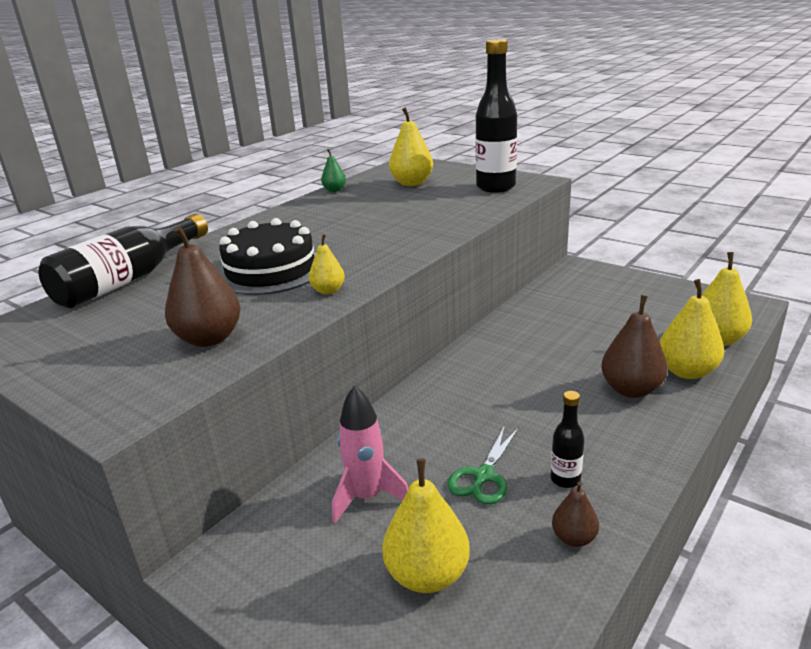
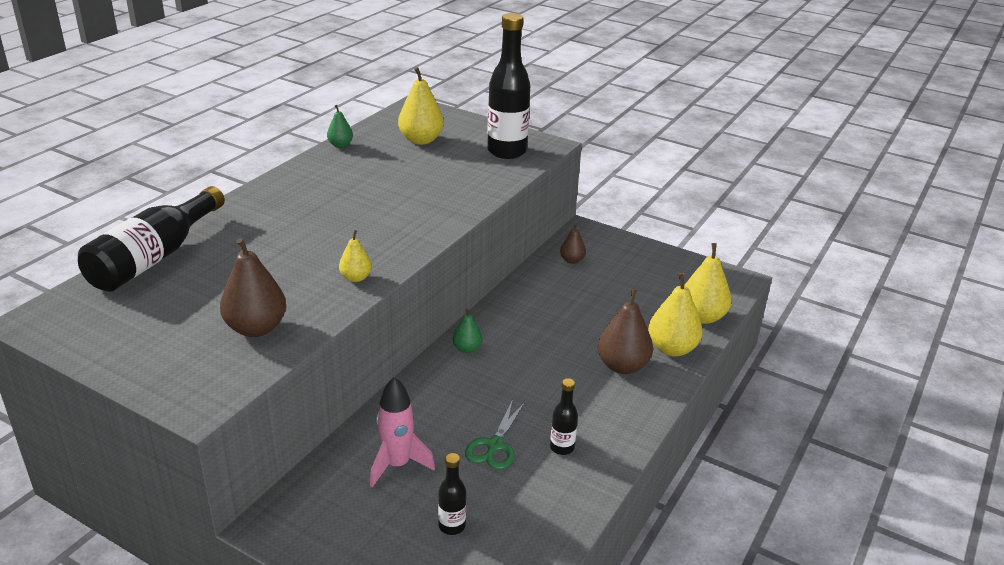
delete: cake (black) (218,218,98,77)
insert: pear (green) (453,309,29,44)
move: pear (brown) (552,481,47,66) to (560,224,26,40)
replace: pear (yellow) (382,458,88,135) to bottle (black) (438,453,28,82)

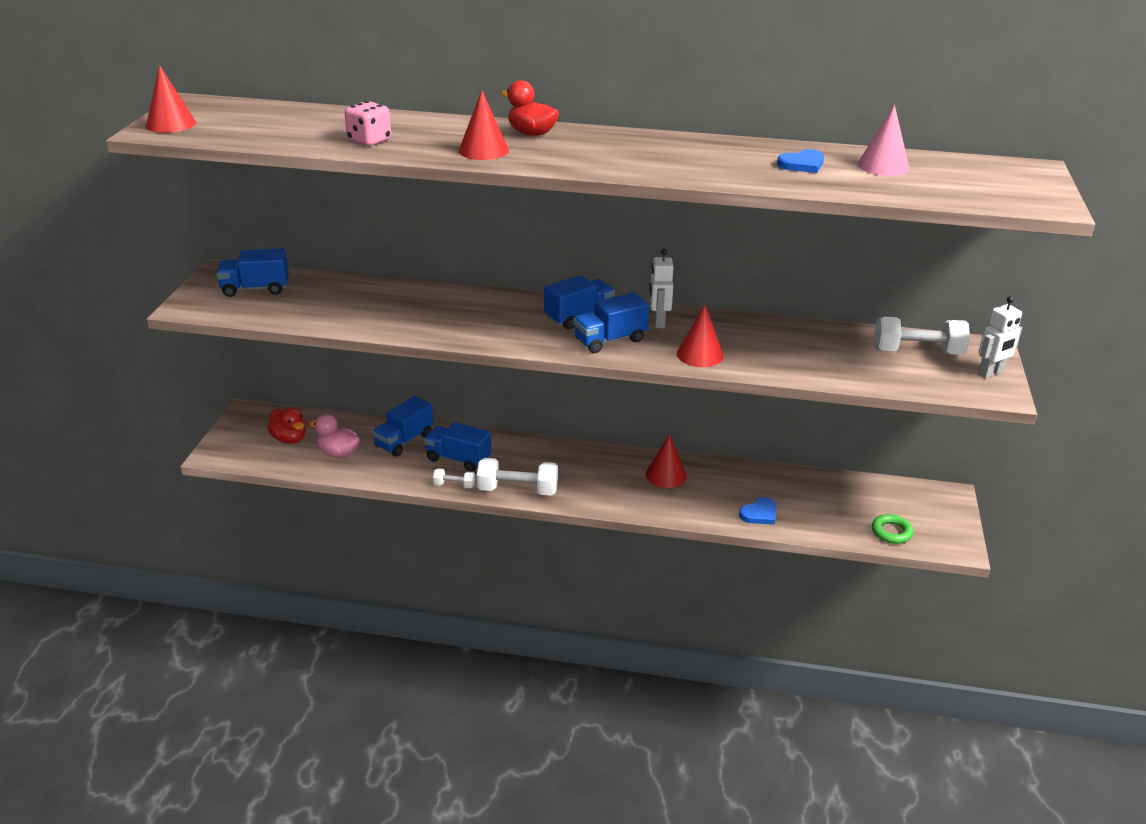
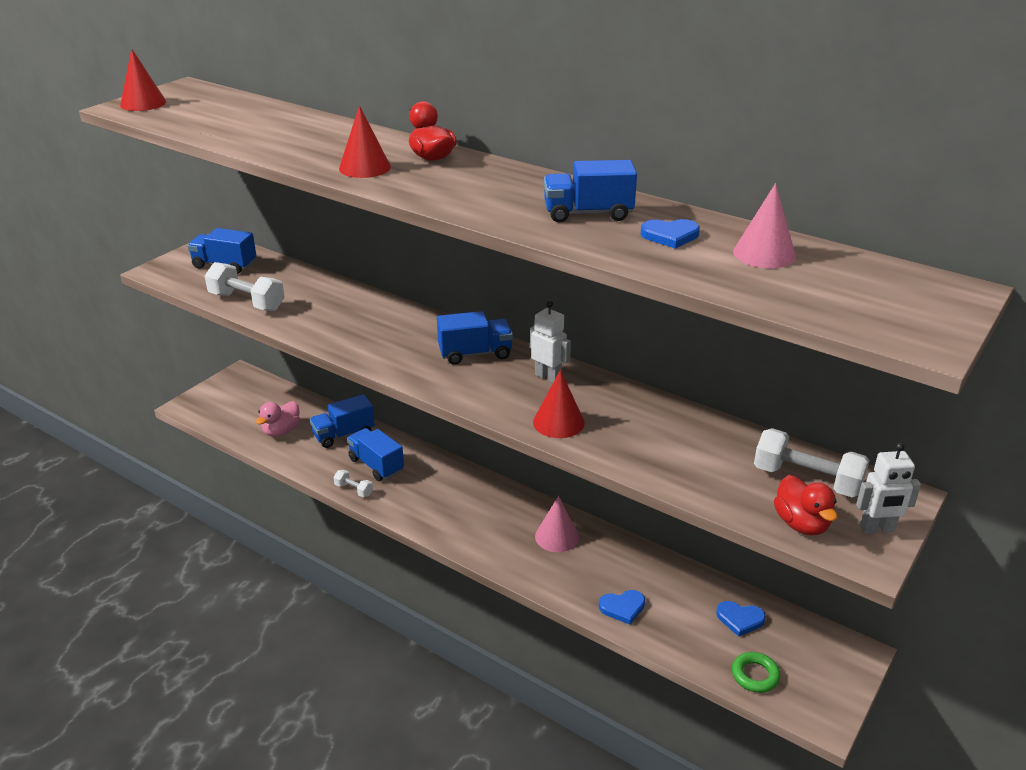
delete: dice (pink) (345,101,46,45)
insert: heart (blue) (716,601,50,36)
move: truck (blue) (573,292,76,61) to (544,160,93,63); duck (red) (267,407,39,37) to (774,475,63,60); dumbbell (white) (477,458,81,38) to (205,262,80,49)
recolor: cone (red) (646,434,41,54) to cone (pink) (535,496,44,56)
rotate: robot (white) (650,249,24,79) = (530,301,41,82) 105 degrees clockwise; duck (pink) (309,414,51,44) = (256,401,44,36) 105 degrees counterclockwise

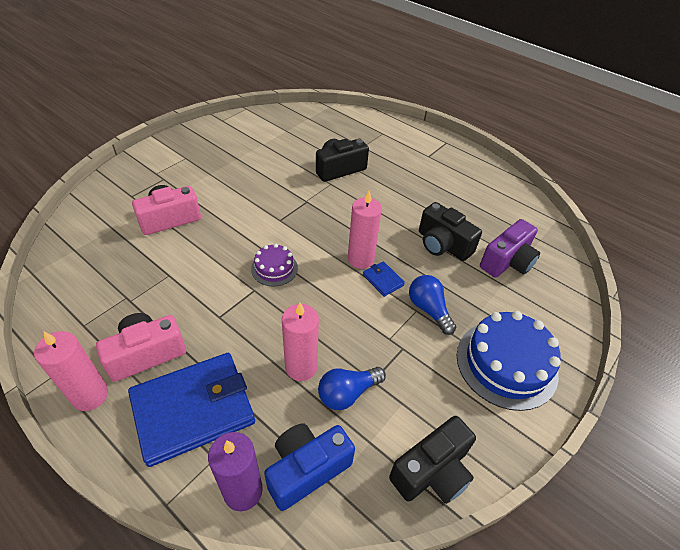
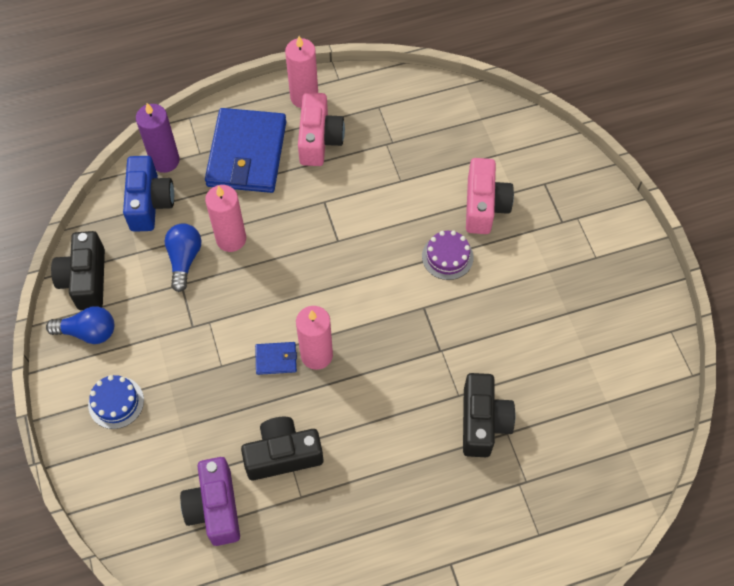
move: cake (purple) (251,244,47,42) to (422,230,52,50); light bulb (blue) (409,275,47,60) to (46,306,68,38)
resize: cake (blue) (457,311,104,100) = (88,375,56,54) x0.53

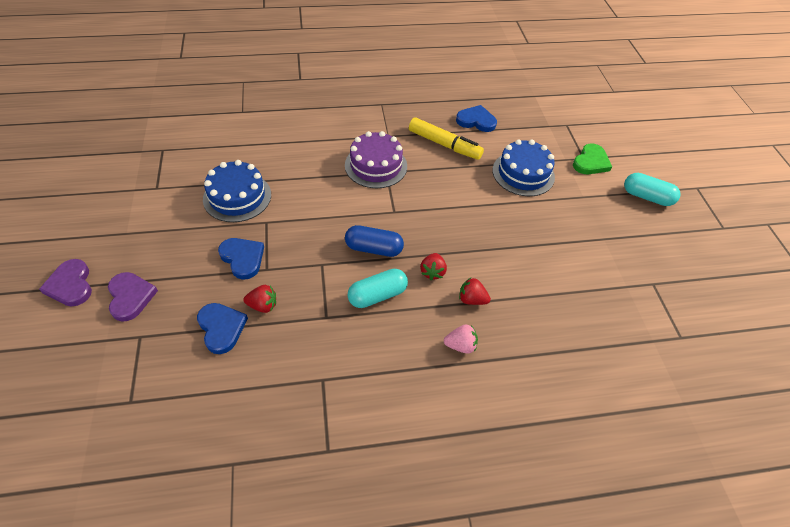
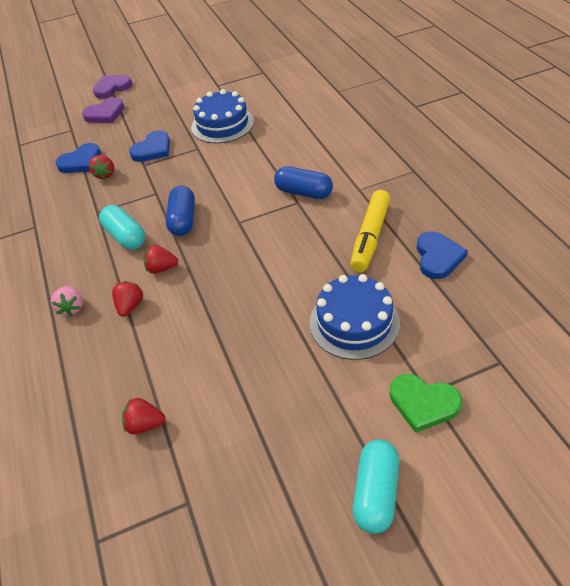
insert: strawberry (red) (122,398,43,36)
replace: cake (purple) (345,131,62,57) to capsule (blue) (274,166,59,33)

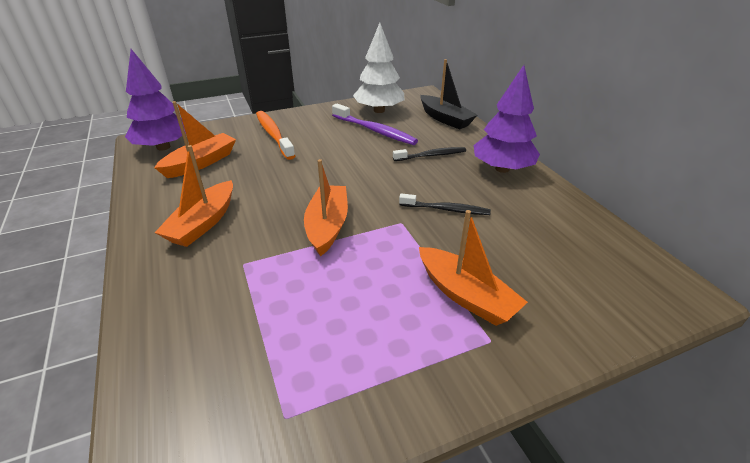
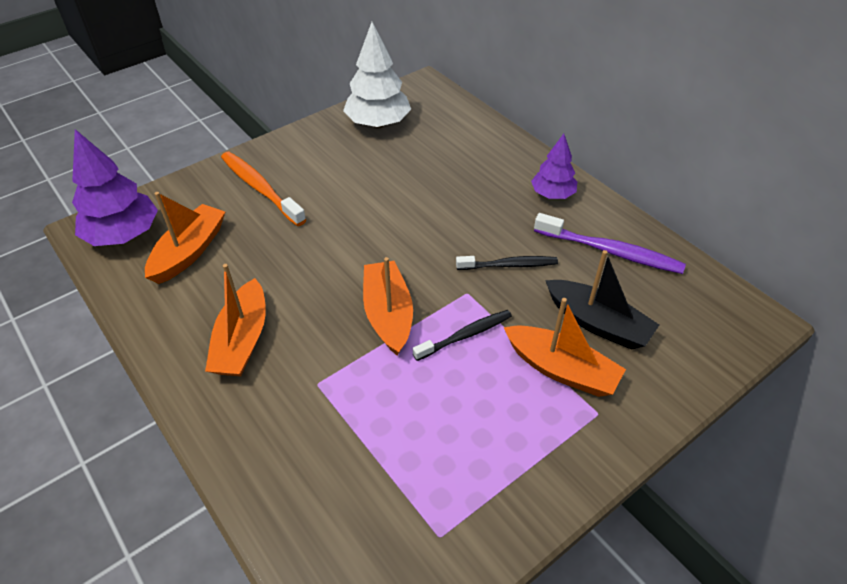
move: boat (black) (420,59,57,71) to (545,250,114,100); toothbrush (purple) (332,104,86,41) to (534,213,152,61); toothbrush (black) (393,147,73,14) to (413,310,99,51)
resize: tree (purple) (474,65,66,108) = (531,134,46,65) x0.62

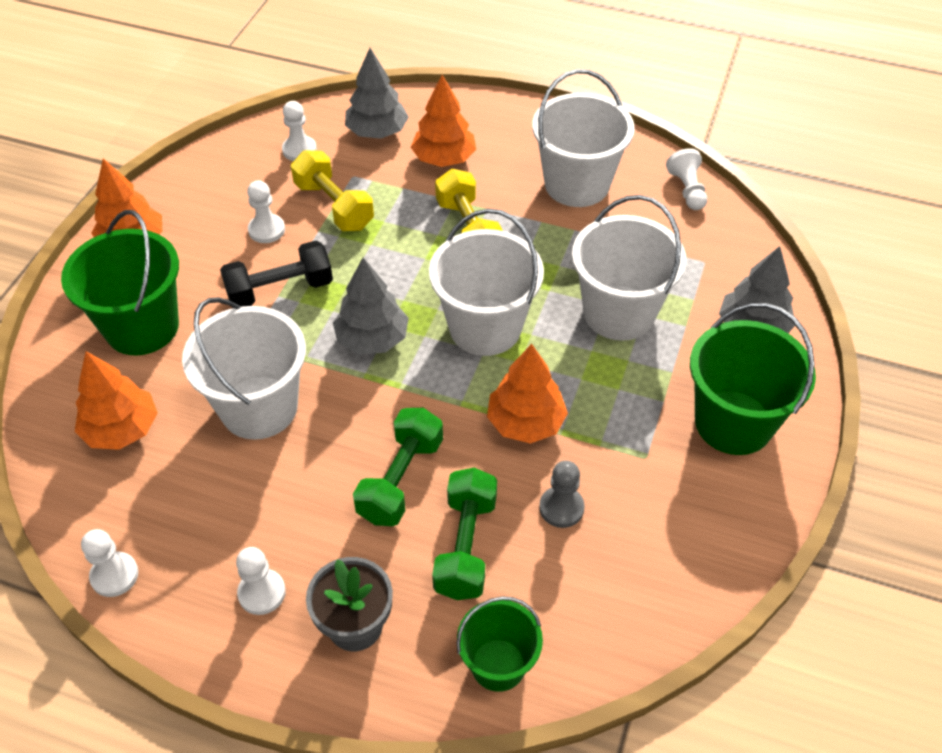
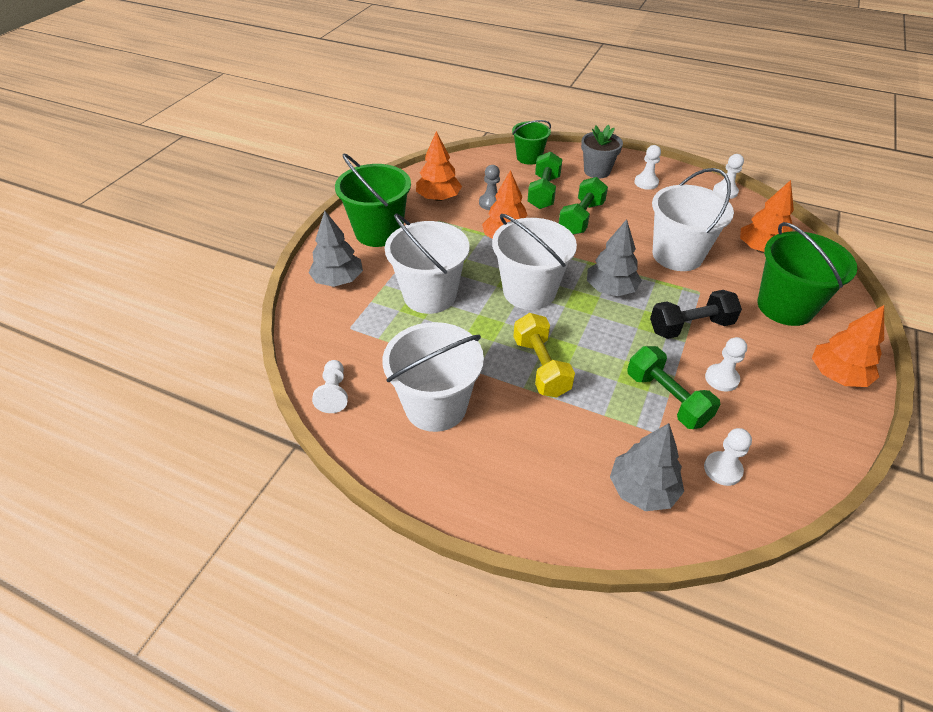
move: tree (orange) (411,75,65,92) to (416,131,46,70)
recolor: dumbbell (yellow) (291,150,83,81) to dumbbell (green) (627,346,93,83)

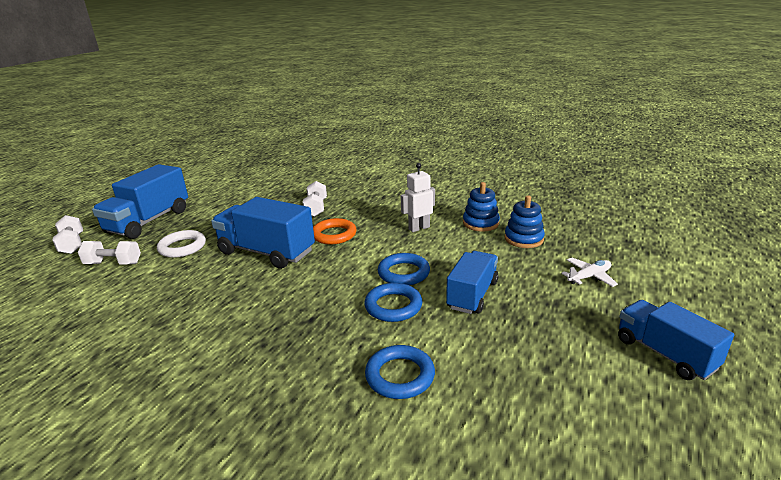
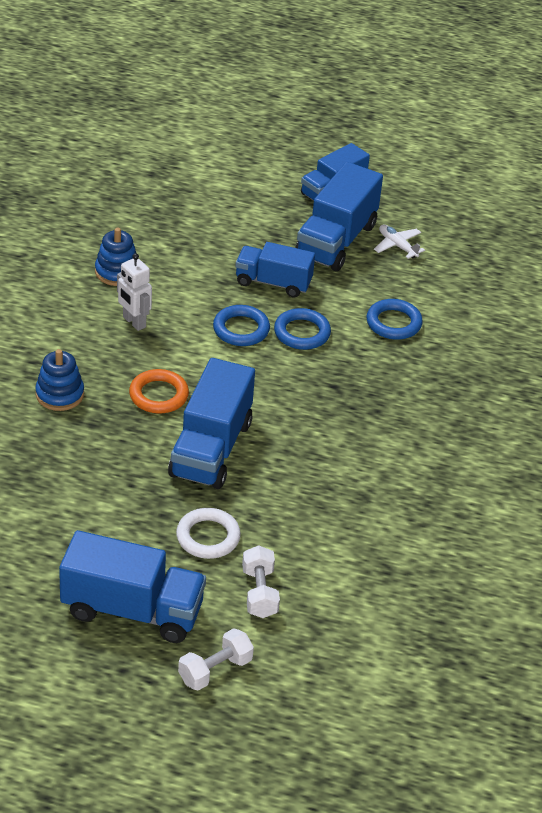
delete: dumbbell (white) (303,181,24,36)
insert: truck (blue) (295,162,88,109)
move: stacking toy (blue) (505,195,40,53) to (35,349,49,62); plane (white) (561,258,57,29) to (374,224,51,35)

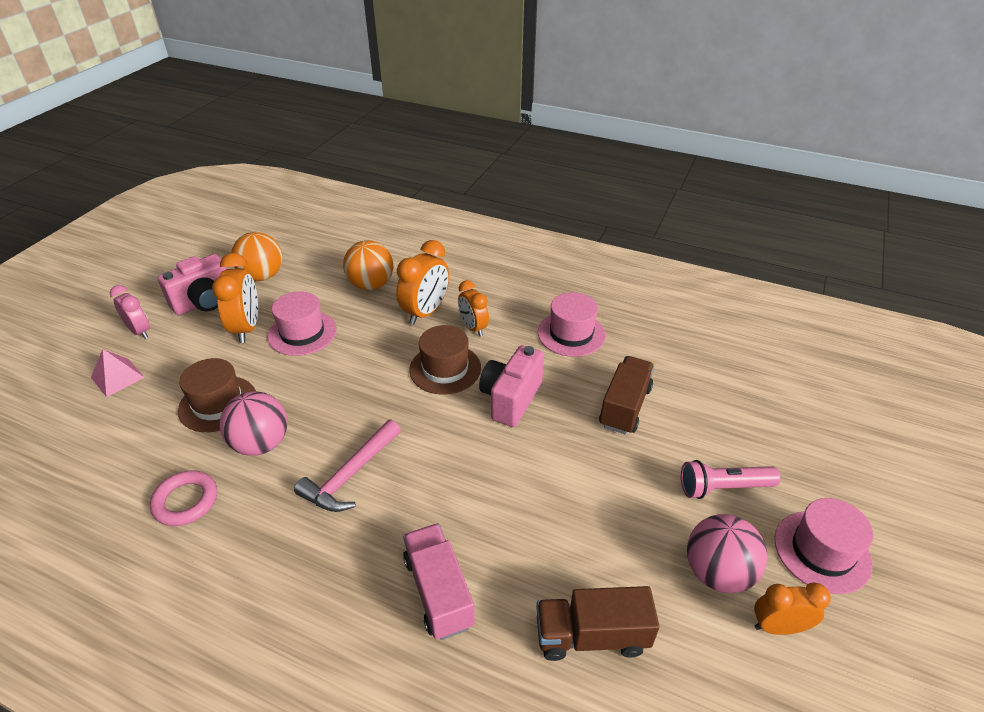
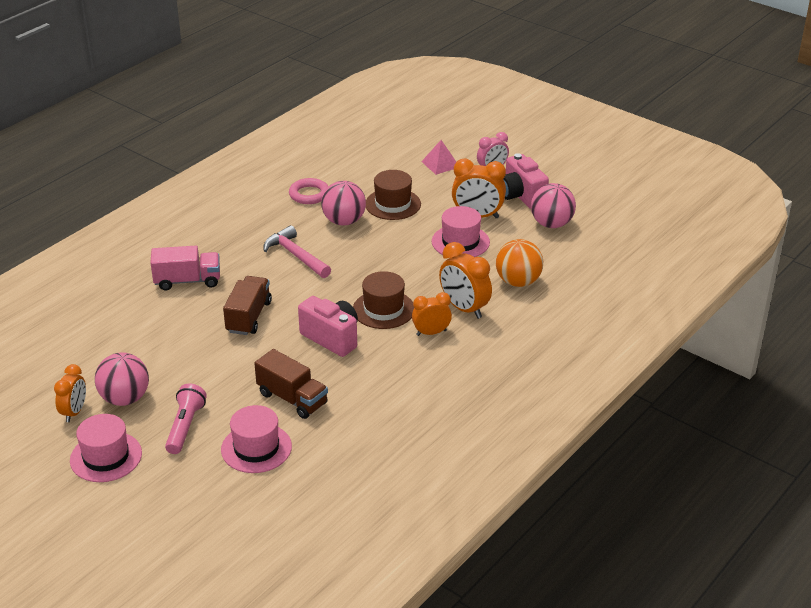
move: hat (pink) (538,292,68,65) to (221,405,71,68); truck (brown) (536,586,124,75) to (223,276,49,59)
recolor: ball (orange) (231,232,51,49) to ball (pink) (531,183,45,45)

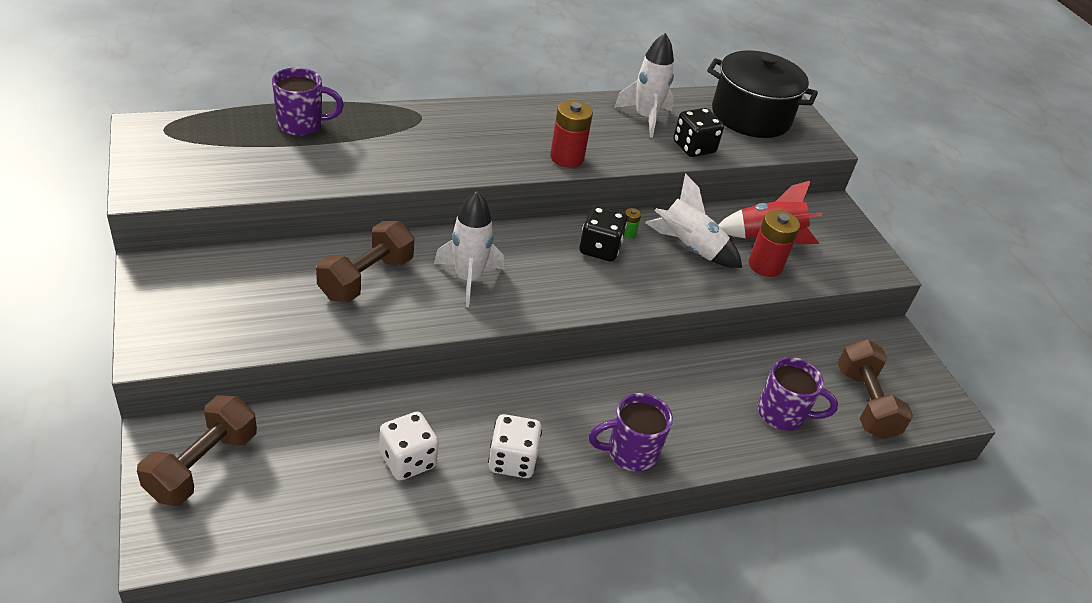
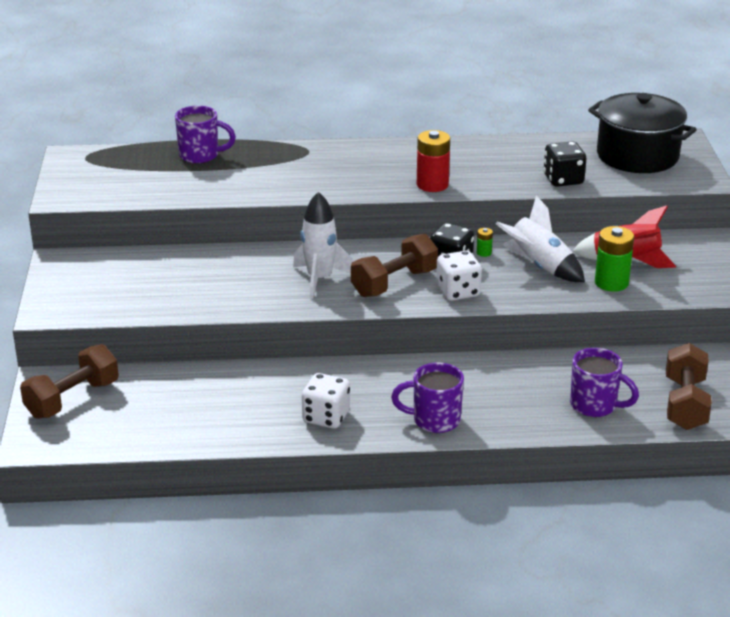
delete: rocket (white) (614,33,60,105)
move: dumbbell (brown) (316,221,98,81) to (351,234,87,63); dice (white) (380,412,59,68) to (436,250,46,51)
recolor: battery (red) (749,210,51,67) to battery (green) (595,226,39,66)

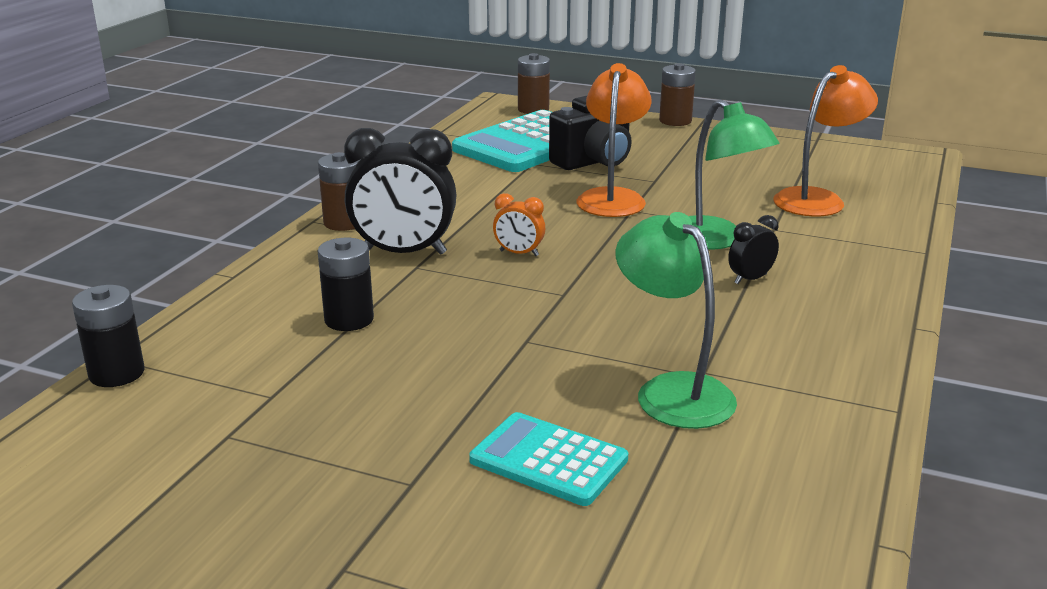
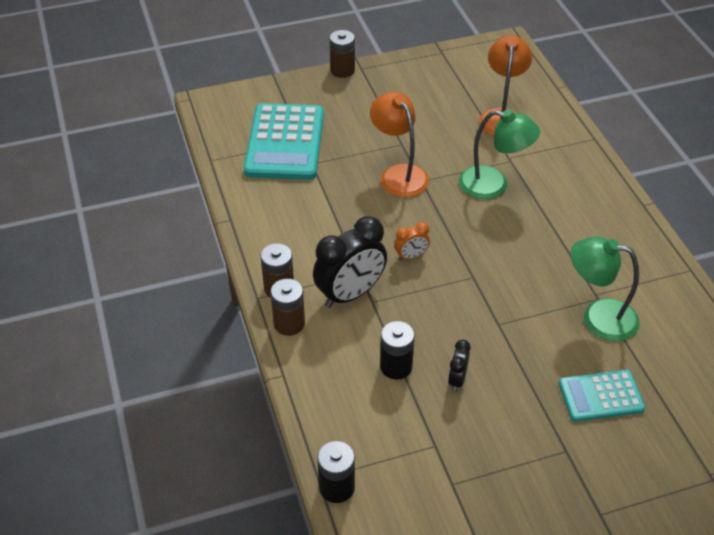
delete: camera (black) (549,96,83,74)
move: battery (brown) (518,53,32,61) to (271,279,34,57); clock (black) (728,215,51,69) to (448,340,23,52)

